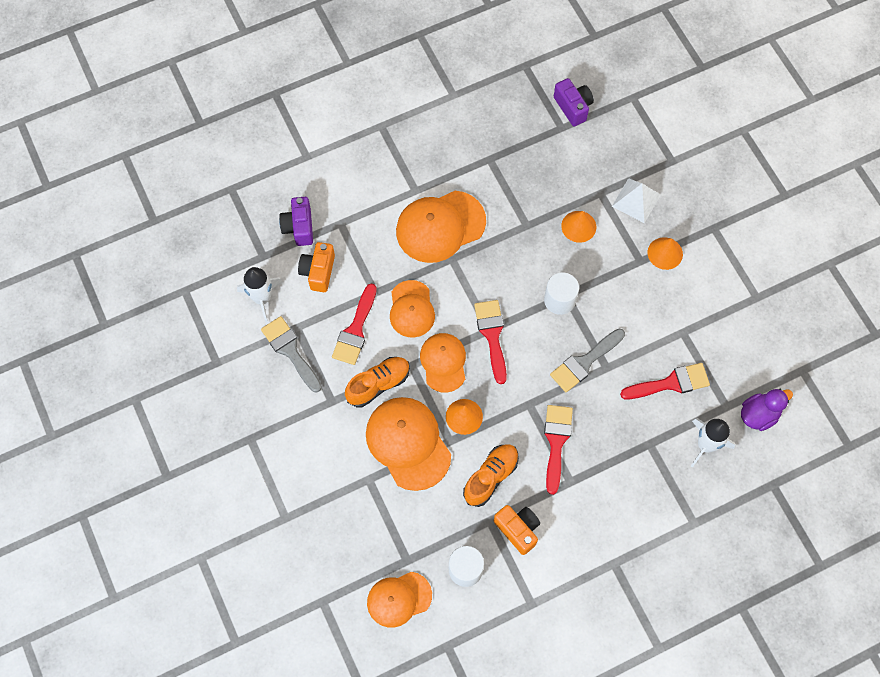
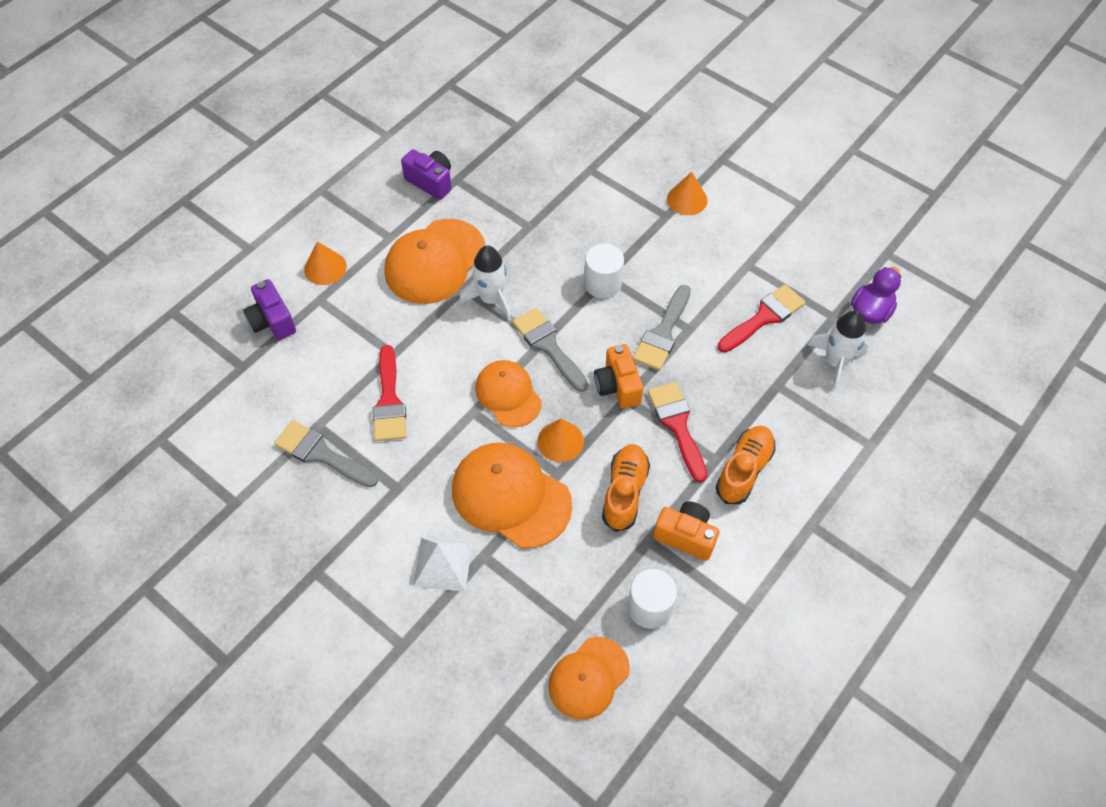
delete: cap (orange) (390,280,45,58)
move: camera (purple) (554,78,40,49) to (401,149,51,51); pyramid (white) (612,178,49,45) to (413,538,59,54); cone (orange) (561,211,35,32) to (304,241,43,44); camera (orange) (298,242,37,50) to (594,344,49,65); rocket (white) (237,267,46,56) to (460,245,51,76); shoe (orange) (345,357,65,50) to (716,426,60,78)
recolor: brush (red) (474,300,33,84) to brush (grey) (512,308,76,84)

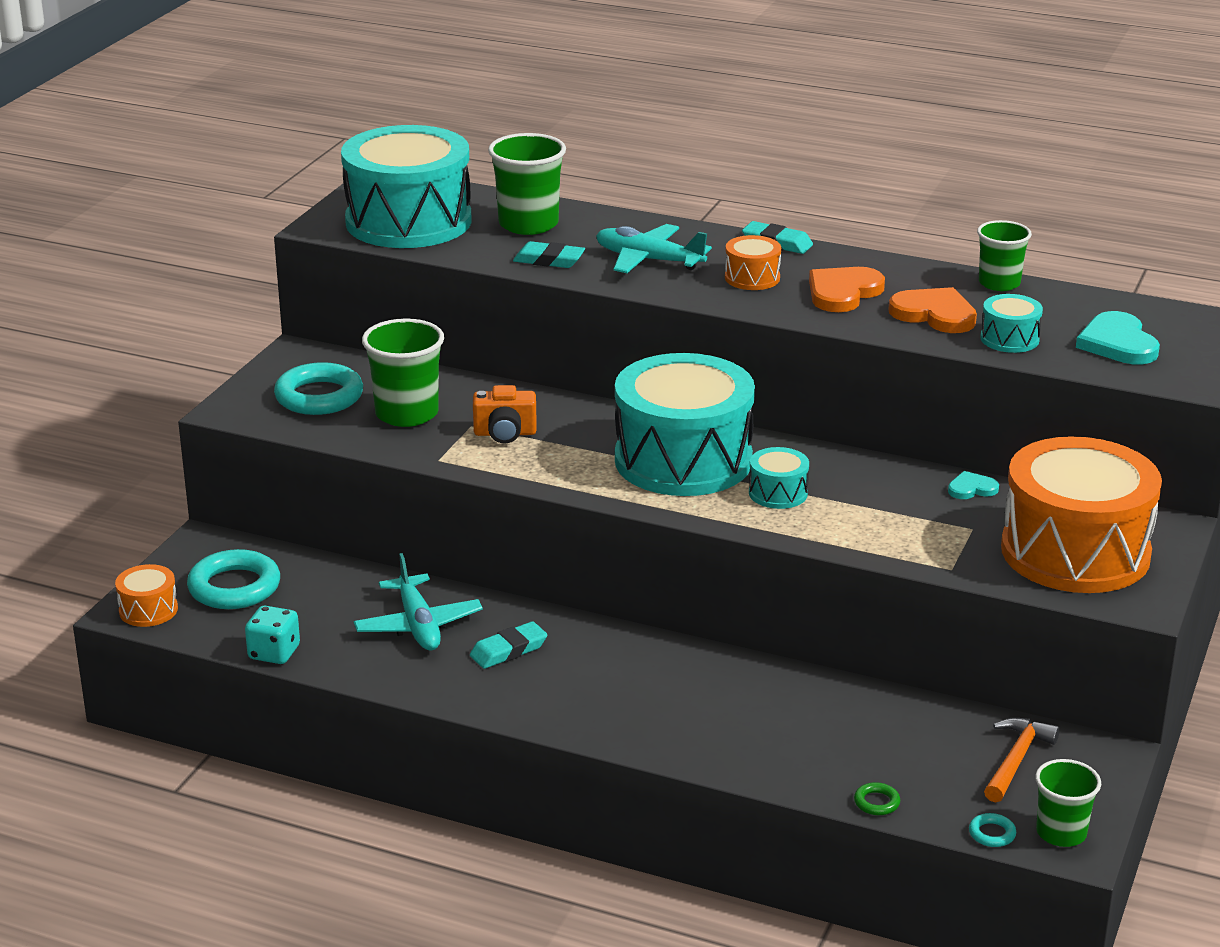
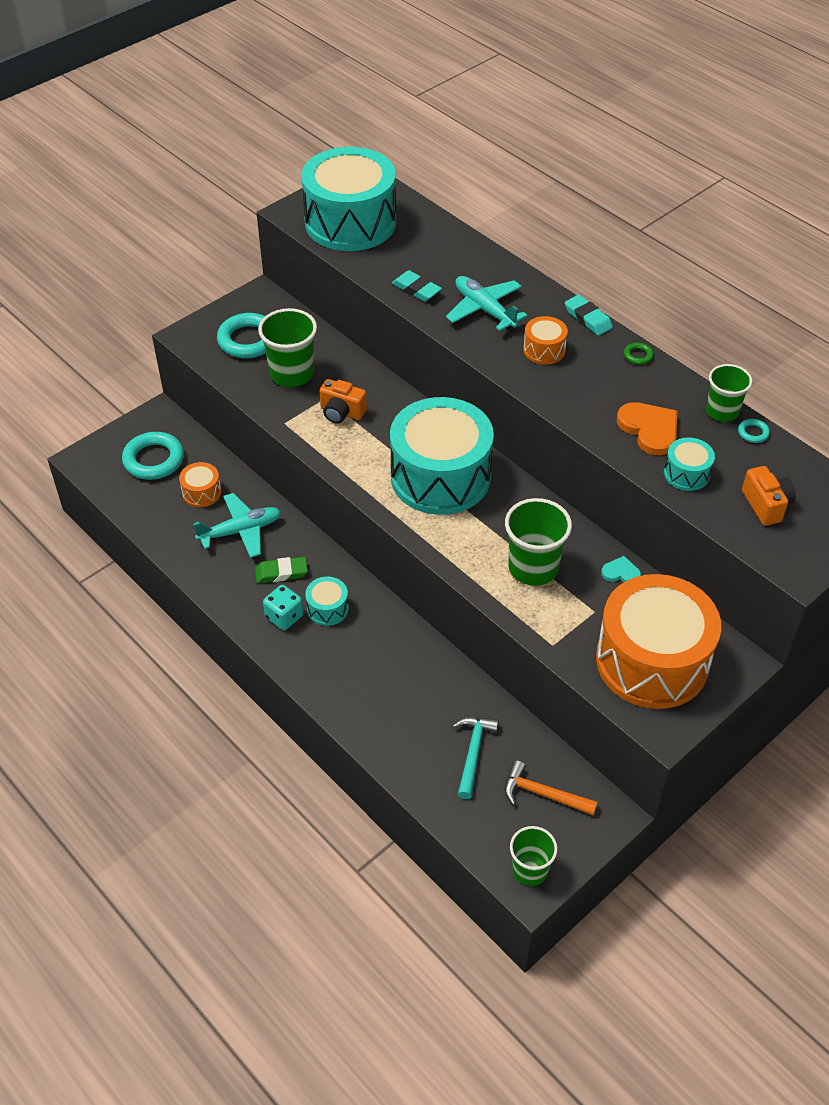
delete: heart (orange) (809,267,76,45)
insert: hammer (turquoise) (453,717,46,82)
move: cup (green) (488,133,78,102) to (505,498,67,88); drum (turquoise) (749,447,60,62) to (305,577,44,49); drum (orange) (115,564,63,63) to (179,462,42,45); dice (turquoise) (245,606,55,58) to (263,585,41,45); ring (green) (854,782,46,33) to (624,343,30,22); ring (turquoise) (969,813,47,34) to (738,419,32,24)
replace: heart (turquoise) (1076,311,84,53) to camera (orange) (742,466,54,60)
recolor: eraser (turquoise) (470,621,77,48) to eraser (green) (255,557,53,26)
rotate: plane (turquoise) (354,553,129,97) = (193,493,88,65) 120 degrees counterclockwise; hammer (orange) (984,718,76,84) = (505,760,93,55) 120 degrees counterclockwise

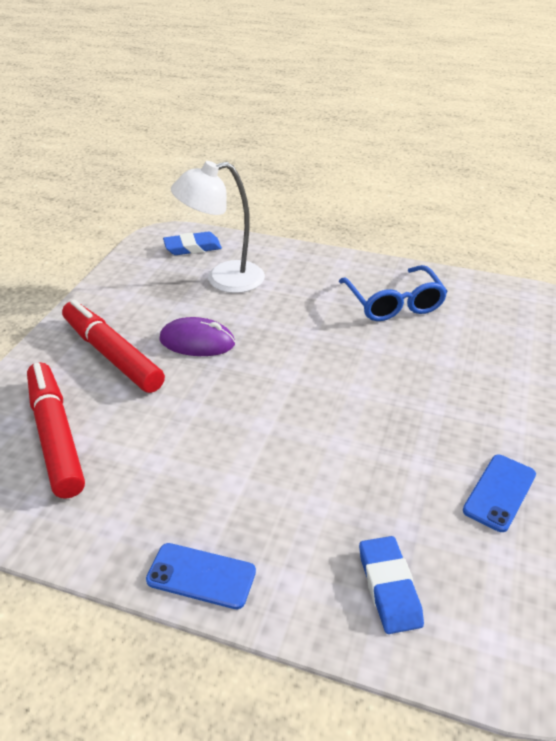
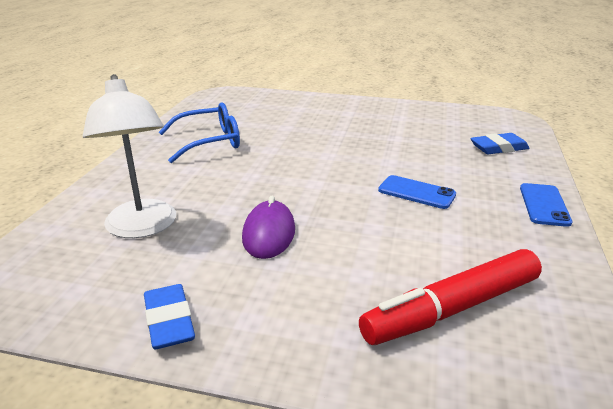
delete: marker (red) (62,300,103,93)
move: eraser (blue) (163,231,59,24) to (144,284,51,65); phone (blue) (463,455,73,77) to (378,175,78,34)

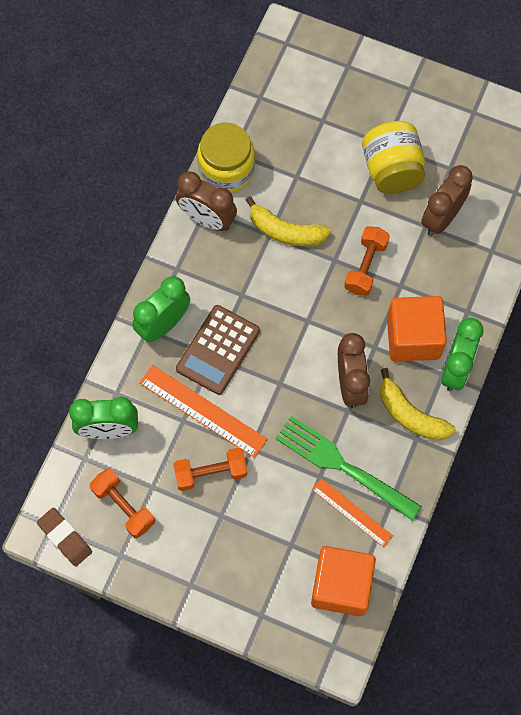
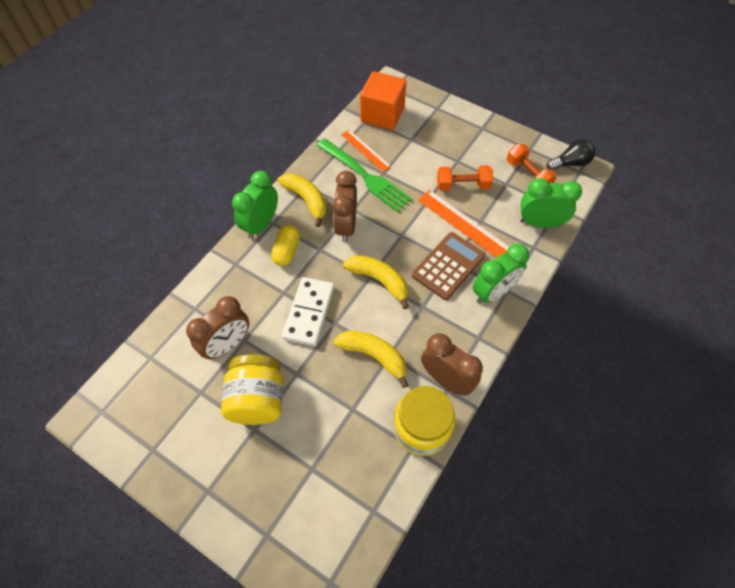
insert: banana (yellow) (343,255,66,54)
replace: dumbbell (orange) (344,226,46,70) to domino (white) (282,277,52,69); cube (orange) (387,296,60,65) to capsule (yellow) (271,225,29,41); eraser (brown) (37,508,55,58) to light bulb (black) (547,139,48,31)

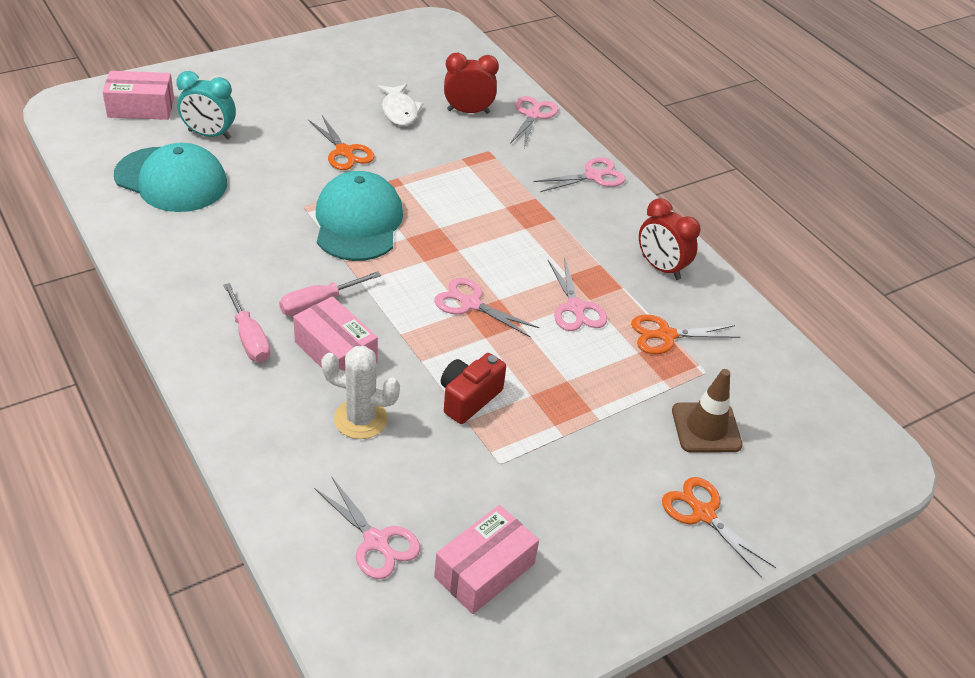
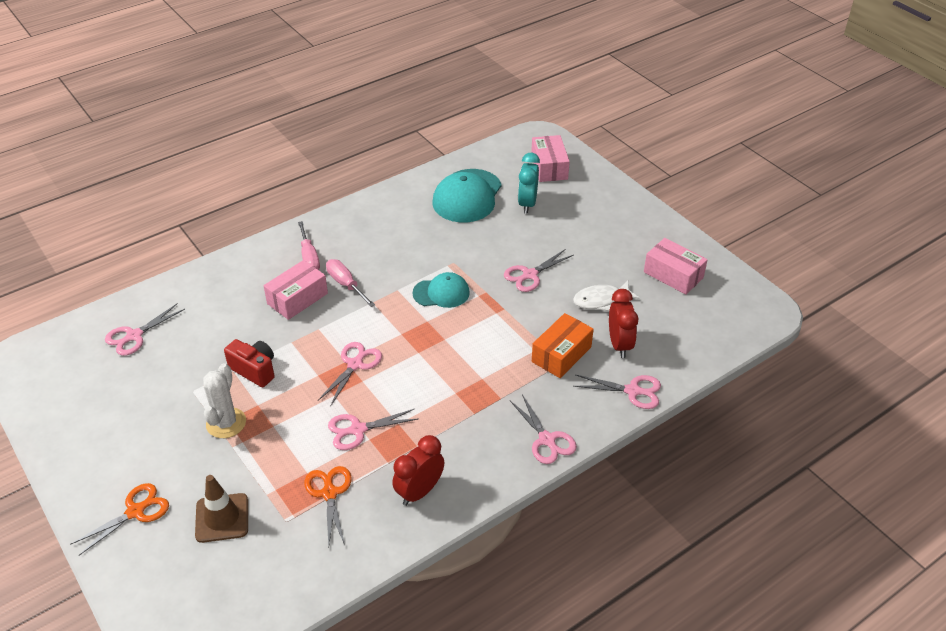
insert: box (orange) (532,313,62,65)
move: cactus (white) (321,346,79,93) to (203,363,43,75); box (pink) (434,505,105,109) to (644,238,64,57)
recolor: scissors (orange) (308,116,67,54) to scissors (pink) (504,249,70,43)
rotate: screwdriver (pink) (223,283,47,79) = (298,221,22,49) 75 degrees counterclockwise
resize: cap (turquoise) (316,171,87,90) = (412,272,58,36) x0.61

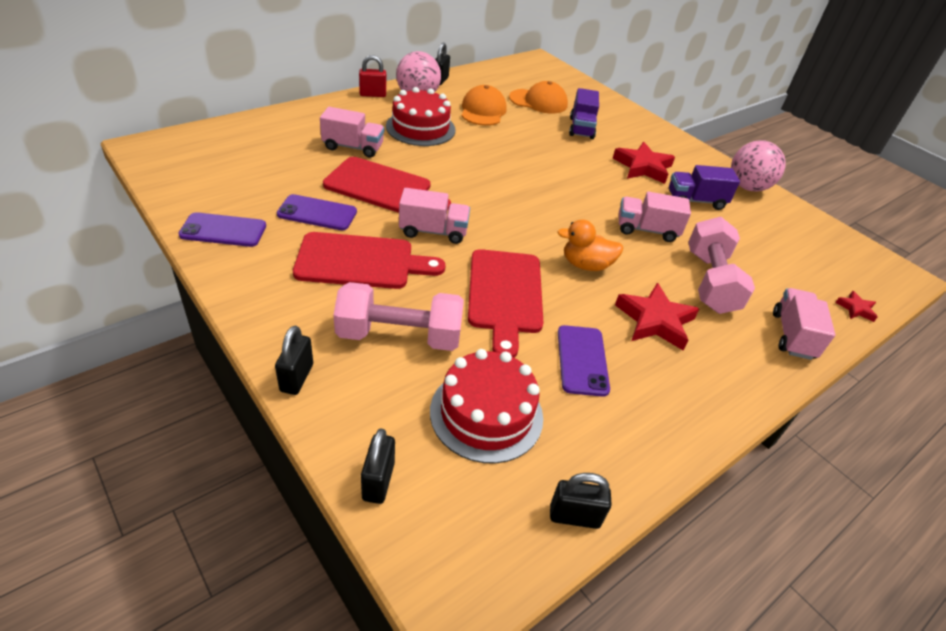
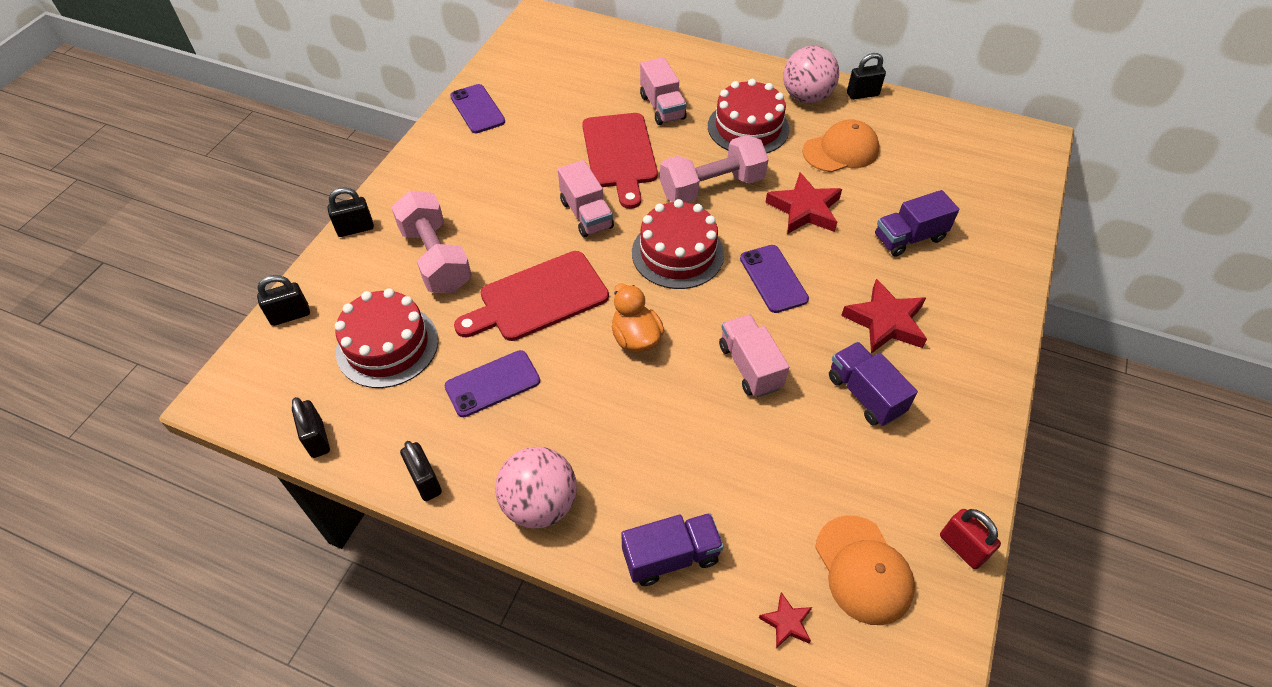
delete: cutting board (red) (293,232,153,57)
insert: cake (red) (632,199,92,90); padlock (black) (400,441,42,60)
move: padlock (red) (359,55,27,42) to (940,509,61,60); cap (orange) (509,81,59,32) to (815,515,100,110); ball (pink) (731,140,55,51) to (495,447,82,82); phone (purple) (277,194,80,36) to (740,245,69,68); dumbbell (pink) (688,217,67,97) to (660,135,109,68); star (red) (615,283,84,67) to (765,172,77,62)
recolor: truck (pink) (773,288,63,72) to truck (purple) (621,513,103,73)

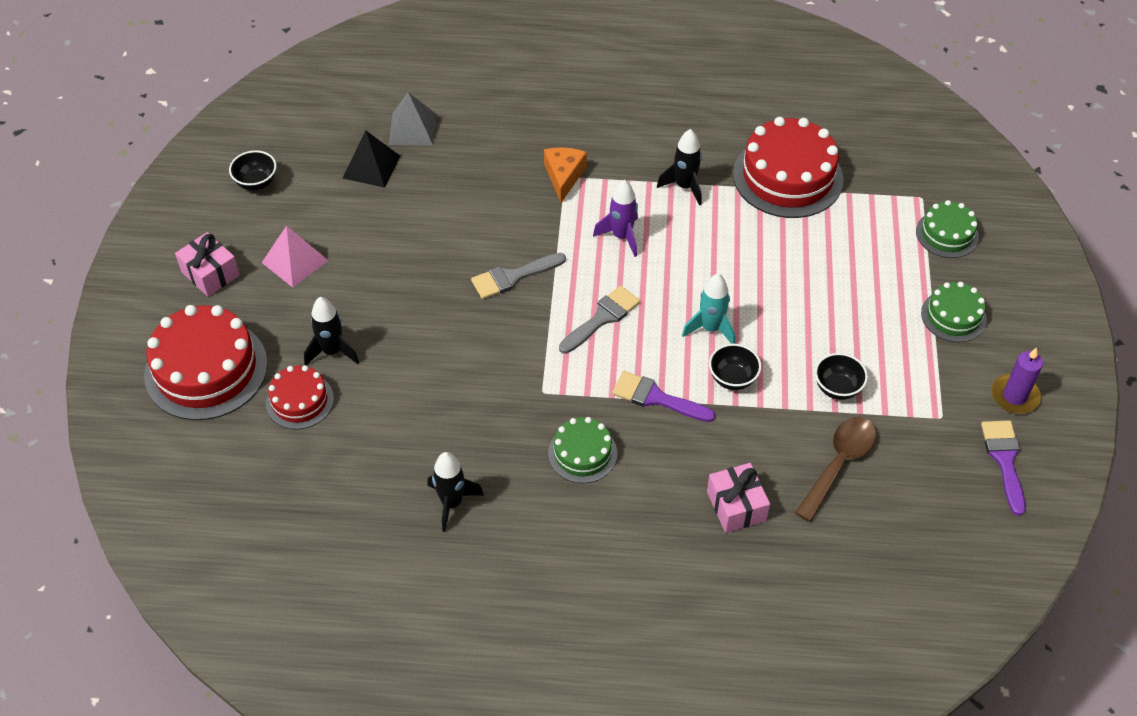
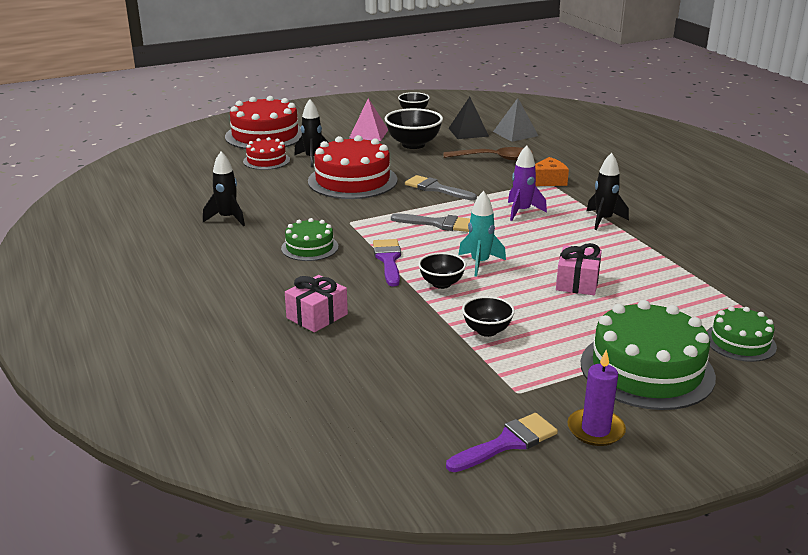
insert: bowl (black) (385,108,58,41)
move: cake (red) (733,117,111,101) to (308,135,90,64); gift (pink) (175,232,65,65) to (556,243,46,52); spoon (brown) (795,417,81,105) to (444,147,89,13)
resize: cake (green) (921,282,66,60) = (581,300,135,110) x1.83

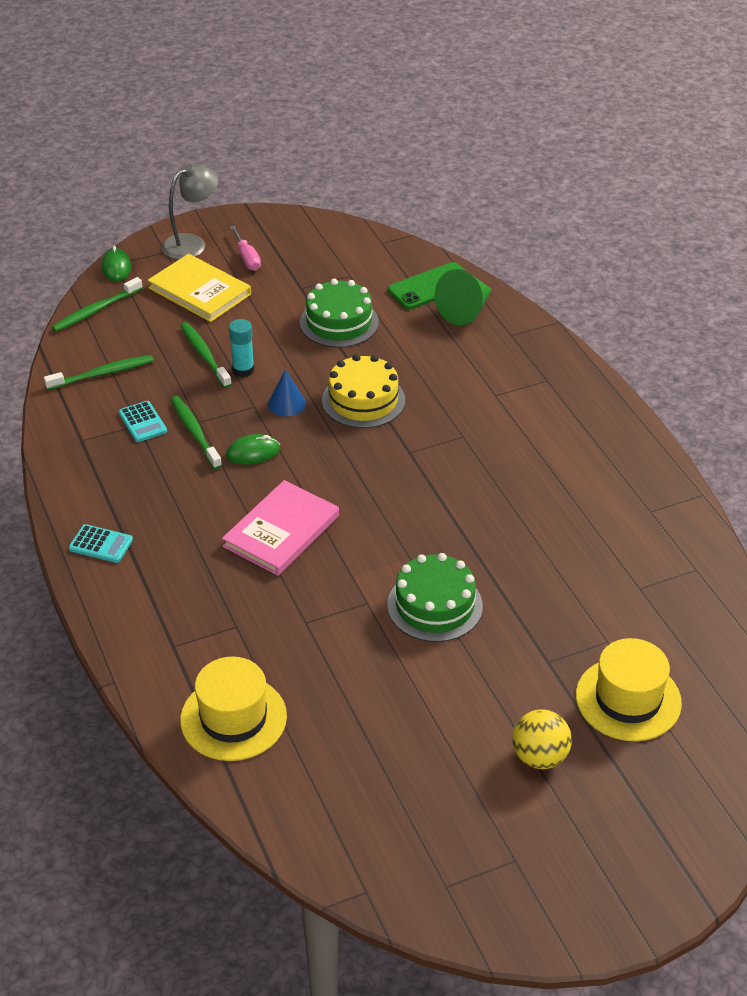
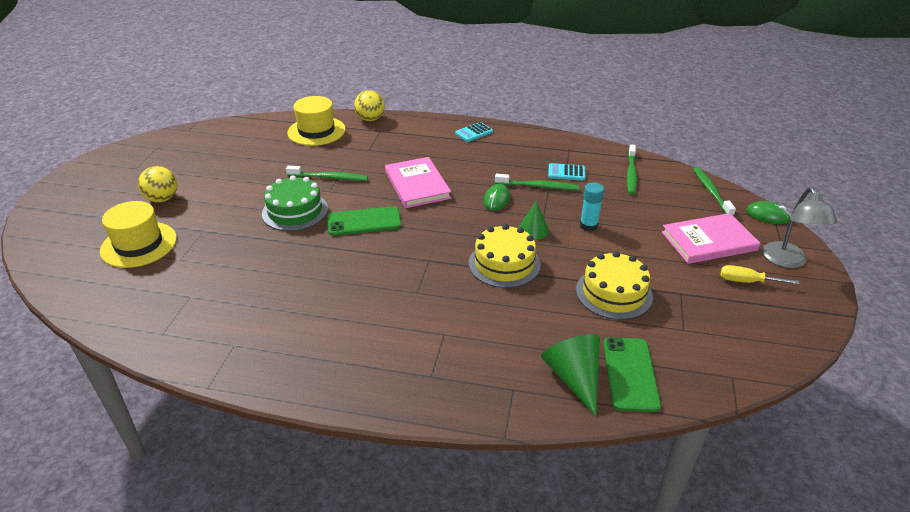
insert: ball (yellow) (354,90,31,31); phone (green) (327,206,75,30)
move: toothbrush (green) (180,322,52,66) to (286,166,82,15)
recolor: screwdriver (pink) (230,226,31,45) to screwdriver (yellow) (720,265,79,19); book (yellow) (148,254,103,68) to book (pink) (661,213,99,51); cake (green) (300,279,79,69) to cake (yellow) (576,251,77,69); cone (blue) (268,369,38,47) to cone (green) (519,201,30,39)

